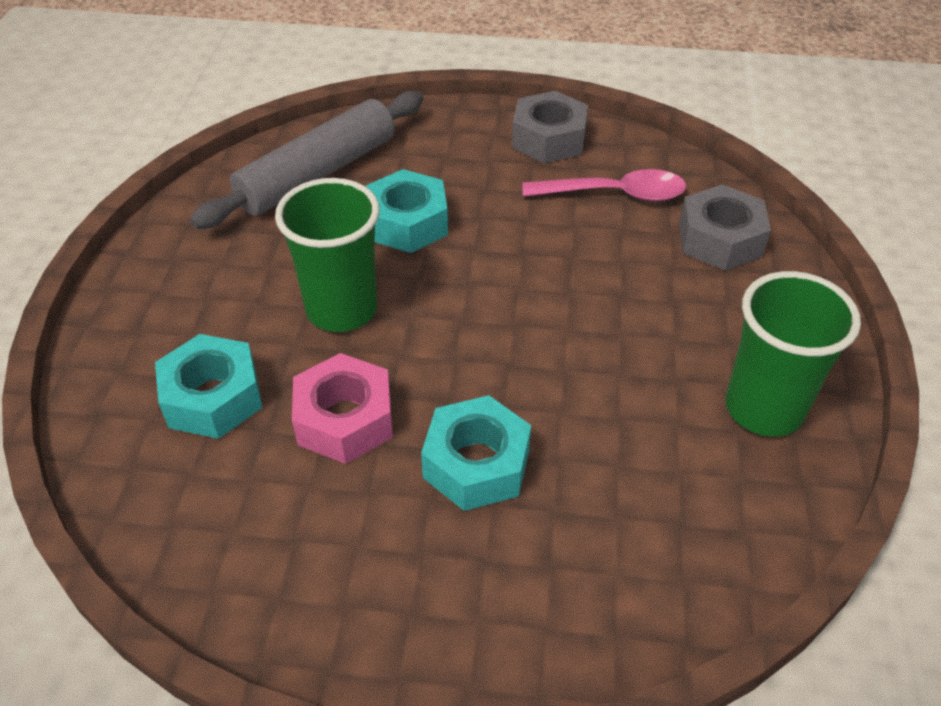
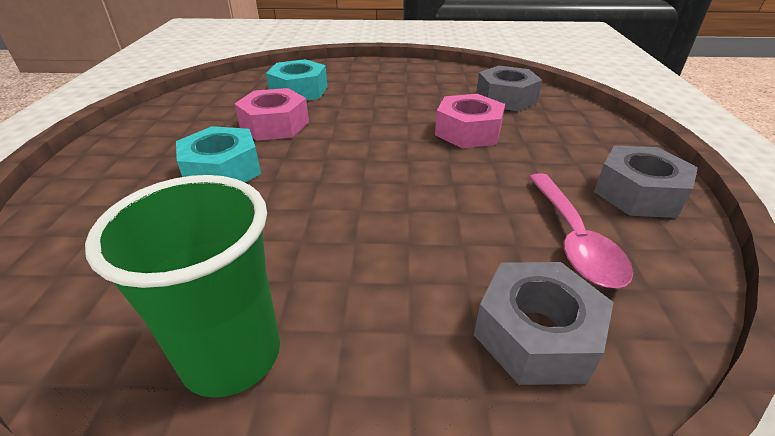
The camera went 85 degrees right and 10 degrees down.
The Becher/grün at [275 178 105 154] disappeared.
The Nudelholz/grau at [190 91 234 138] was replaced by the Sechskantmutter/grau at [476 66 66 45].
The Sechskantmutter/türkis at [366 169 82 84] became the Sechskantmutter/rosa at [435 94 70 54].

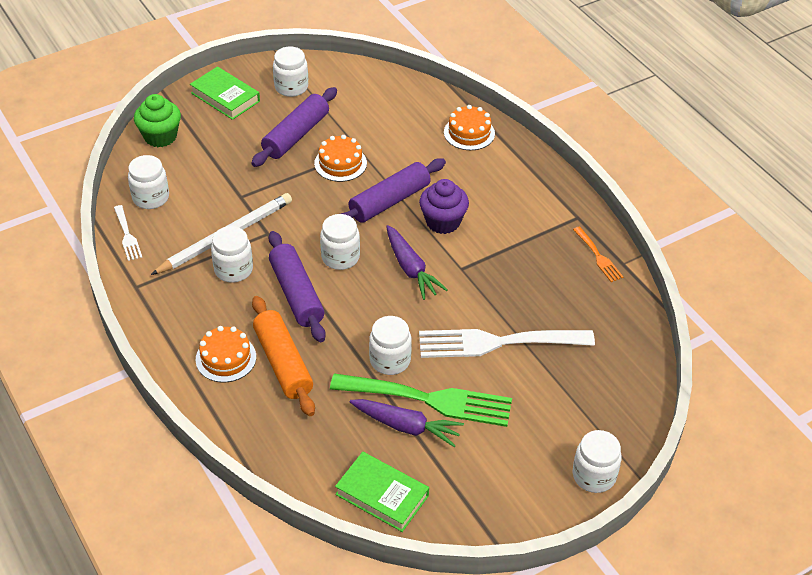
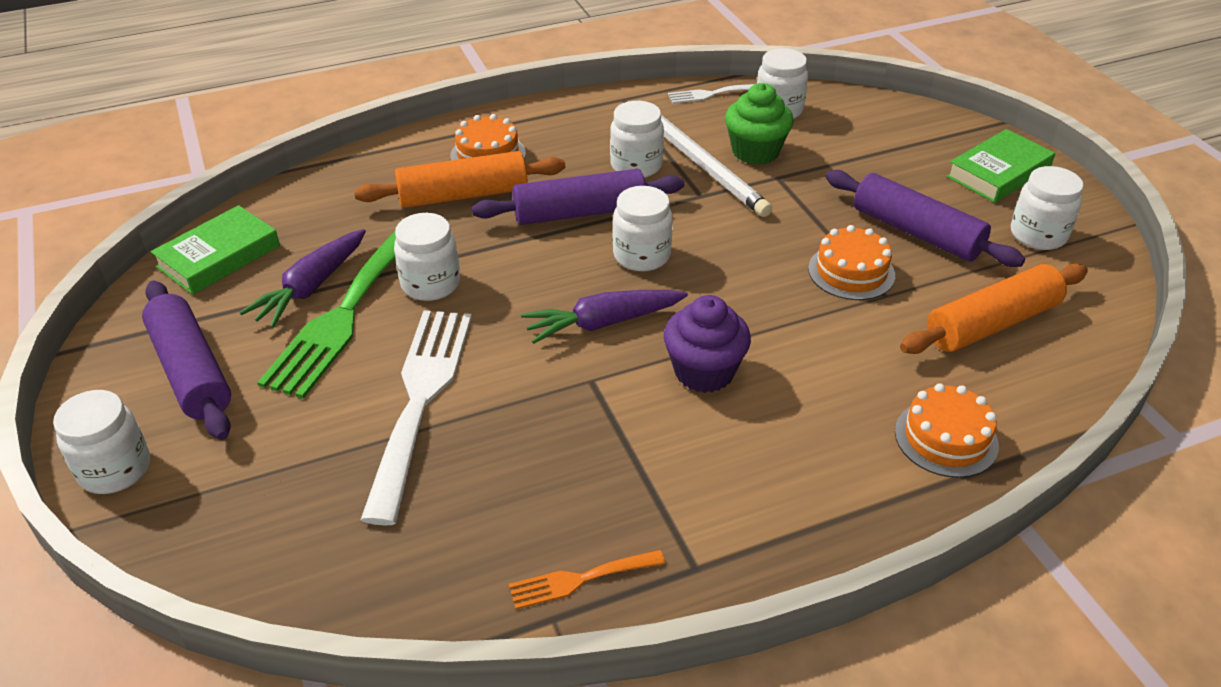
The camera went 100 degrees right and 5 degrees down.
The Nudelholz/orange at [900 264 188 90] appeared.
The Muffin/grün moved from [134 94 47 53] to [725 83 69 82].
The Nudelholz/lila moved from [341 158 105 65] to [142 281 89 159].

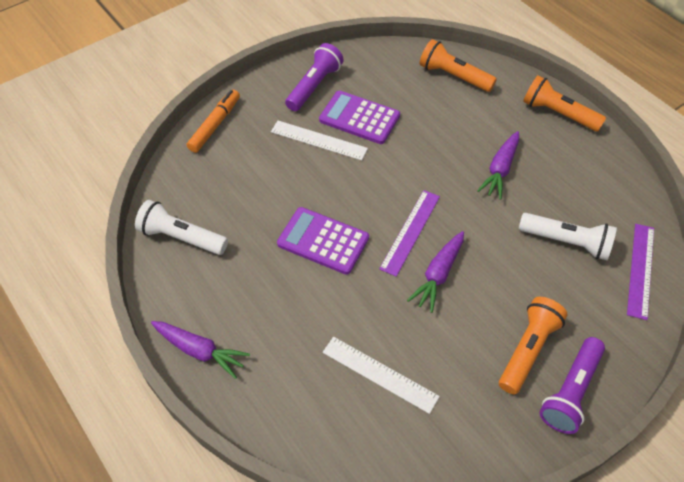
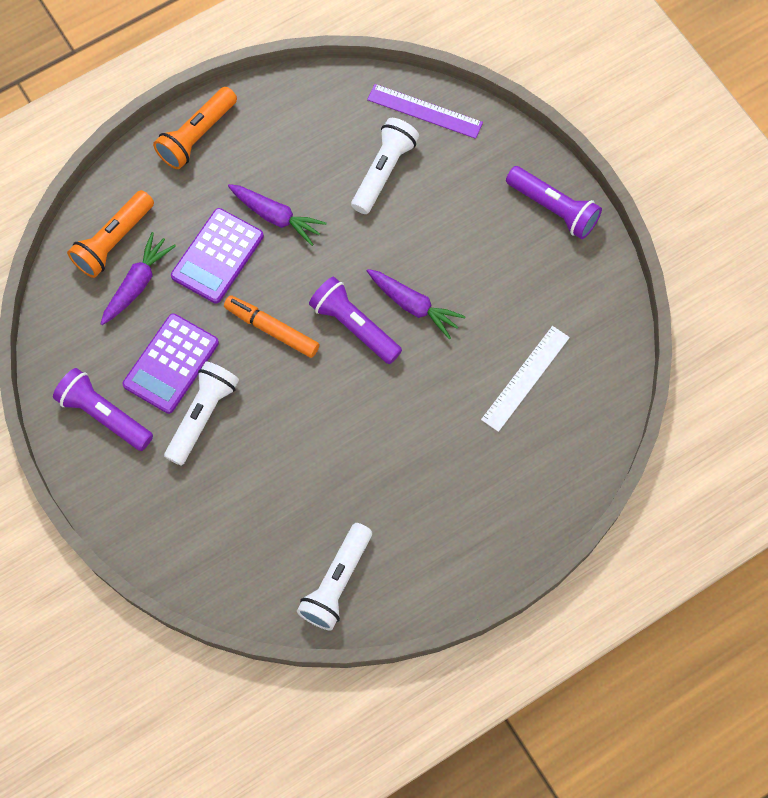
The camera went 85 degrees left and 15 degrees up.
The Taschenlampe/orange at [499 297 69 97] disappeared.
The Karotte/lila moved from [151 321 99 58] to [100 232 76 93].
The Filzstift/orange moved from [187 90 53 63] to [224 295 96 63].
The Taschenrechner/lila moved from [277 207 92 68] to [171 208 93 96].
The Lineal/weiß at [271 121 97 40] was replaced by the Taschenlampe/weiß at [164 361 75 105].
The Lineal/lila at [379 190 61 87] was replaced by the Taschenlampe/lila at [309 277 93 87].

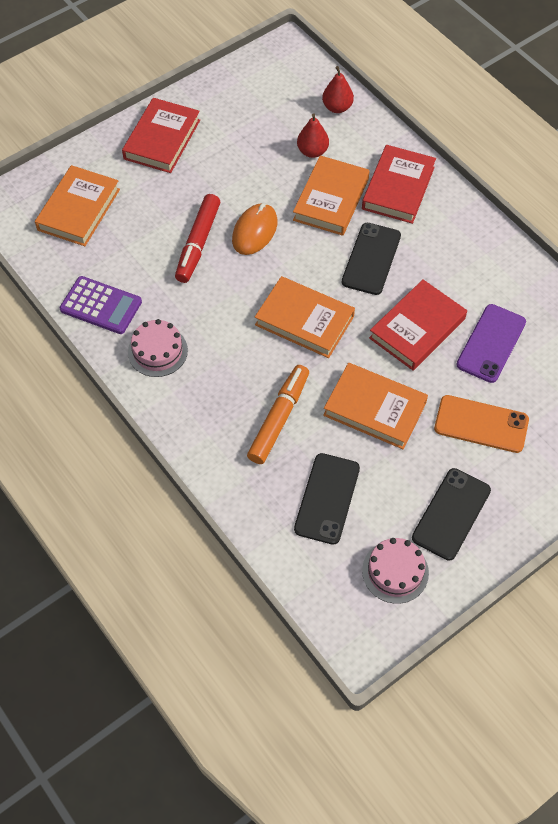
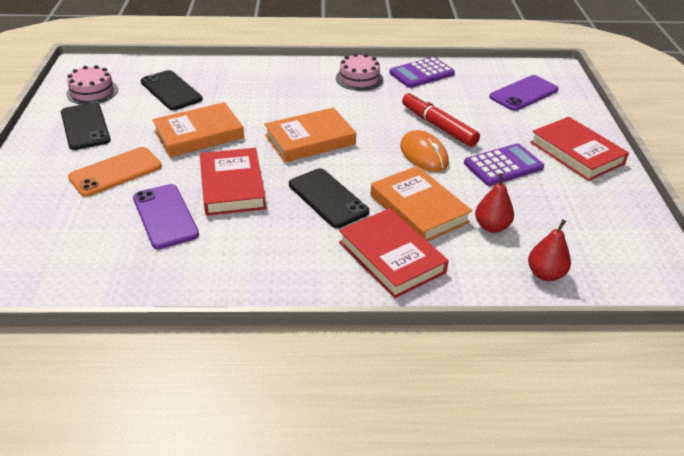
The camera went 125 degrees right and 20 degrees down.
The Filzstift/orange at [247 365 62 99] disappeared.
The Taschenrechner/lila at [464 143 80 43] appeared.
The Buch/orange at [35 165 85 81] was replaced by the Handy/lila at [489 75 70 36].

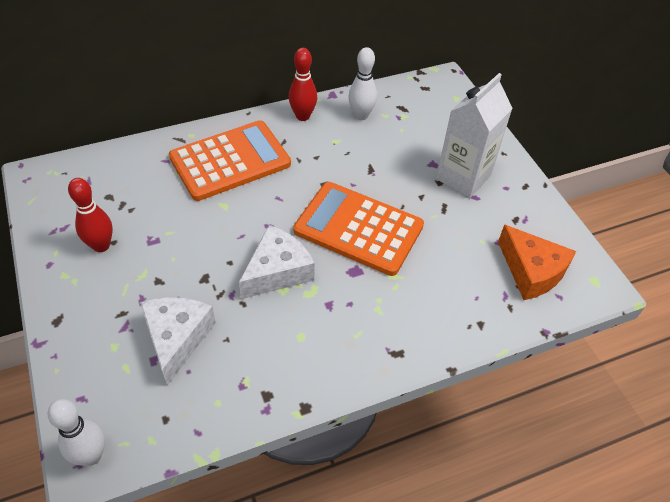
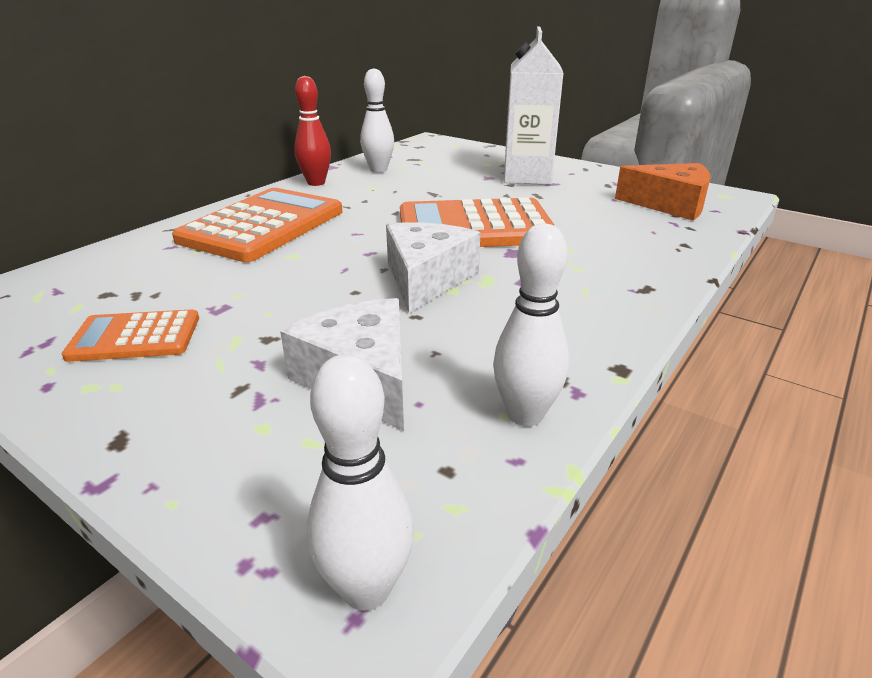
The camera went 30 degrees left and 20 degrees down.
The Bowlingkegel/weiß at [493 223 76 203] appeared.
The Bowlingkegel/rot at [68 178 45 74] was replaced by the Taschenrechner/orange at [62 309 137 53].

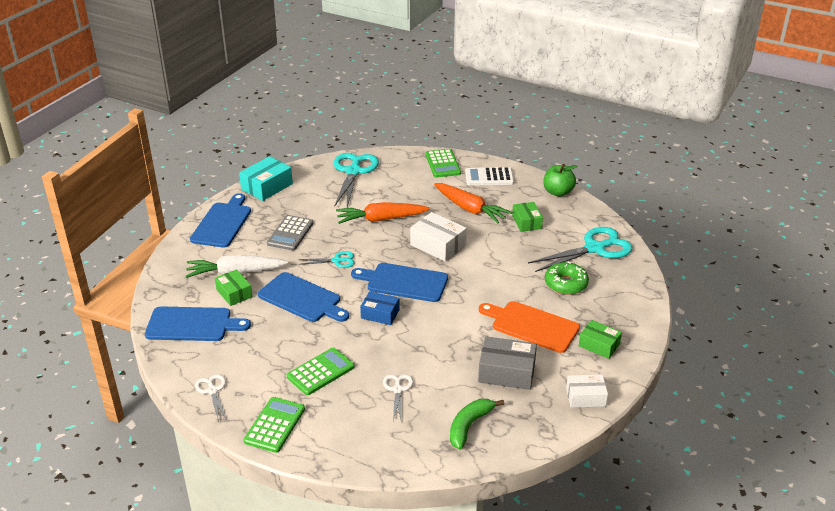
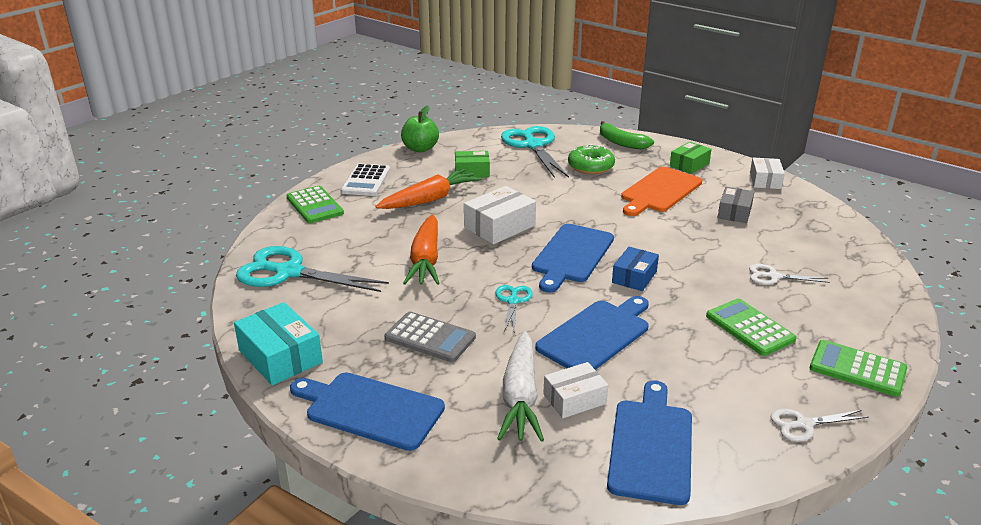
The camera went 80 degrees left and 5 degrees down.
The Banane/grün moved from [450 399 54 51] to [600 121 54 28].
The Schachtel/grün at [215 269 38 37] became the Schachtel/weiß at [543 362 65 56].
The Taschenrechner/grün at [426 149 35 29] turned 60 degrees clockwise.
The Schachtel/grau at [478 336 59 54] changed to 0.66 times the size.

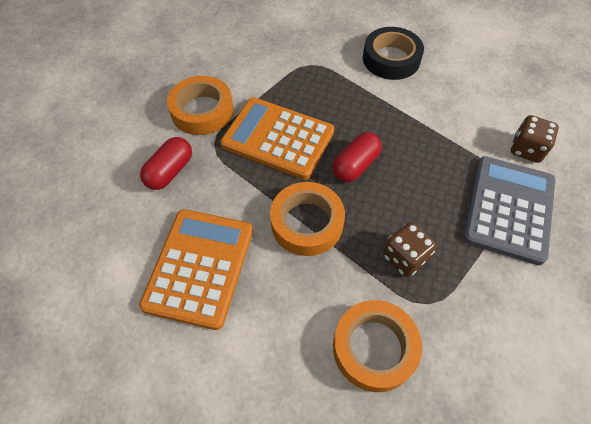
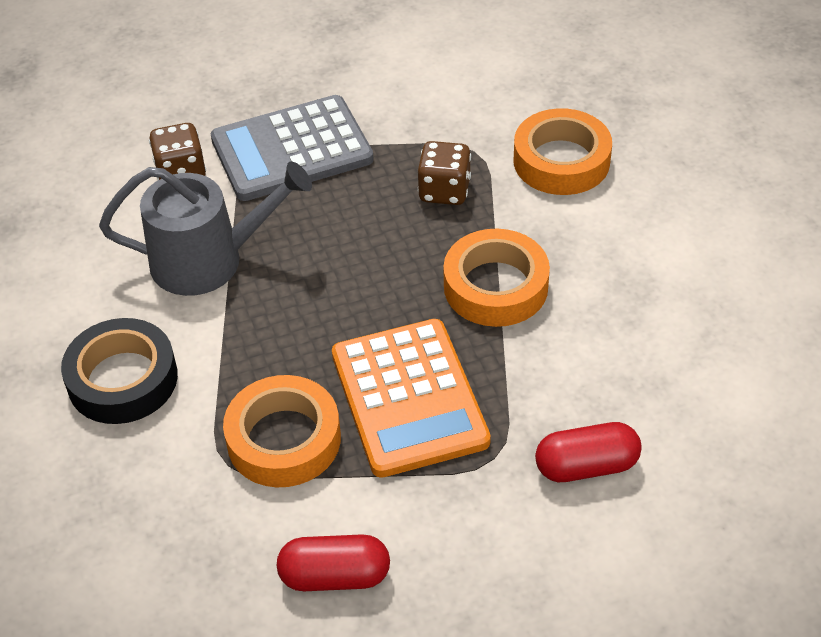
The camera went 130 degrees left and 10 degrees down.
The Taschenrechner/orange at [139 209 114 121] disappeared.
The Gießkanne/grau at [99 162 213 134] appeared.
The Klebeband/orange moved from [167 76 66 59] to [223 375 118 112].
The Kapsel/rot moved from [332 132 50 50] to [277 534 113 57].

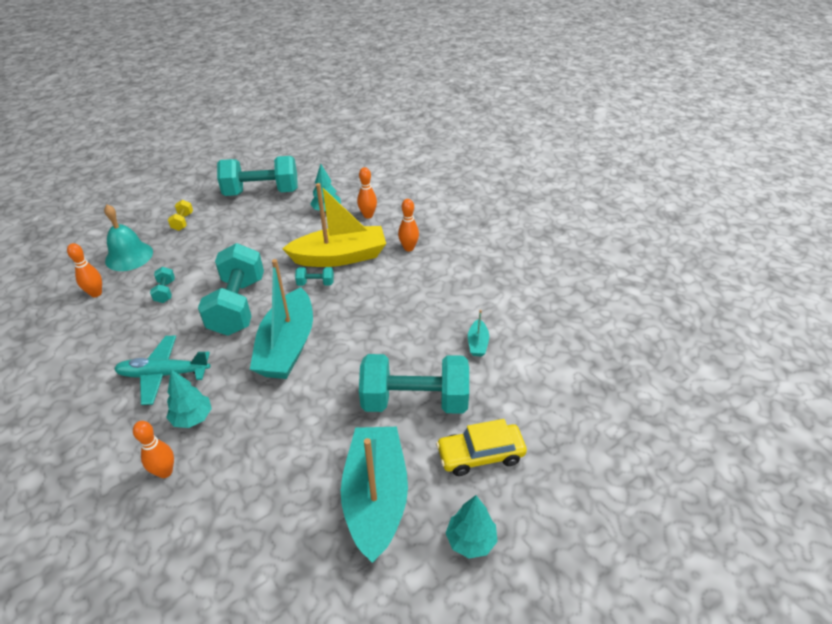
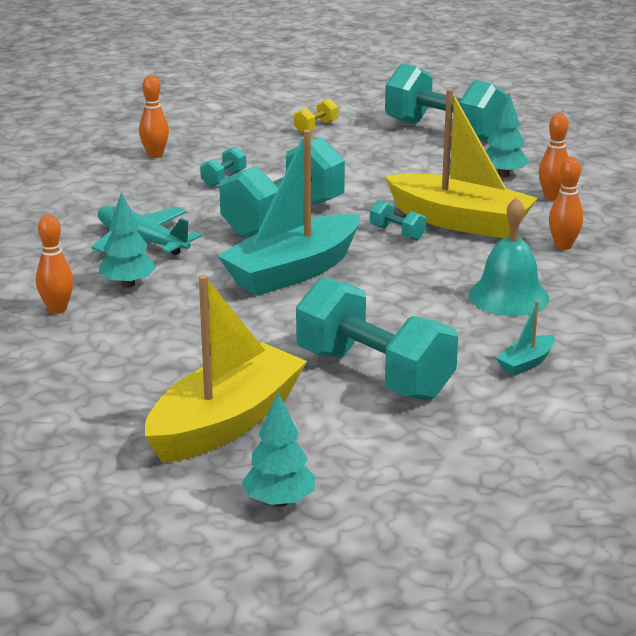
The camera went 40 degrees right and 15 degrees down.
The Auto/gelb at [436 419 91 57] disappeared.
The Glocke/türkis moved from [104 205 49 66] to [469 197 80 119].
The Boot/türkis at [341 427 67 136] became the Boot/gelb at [145 275 162 188].

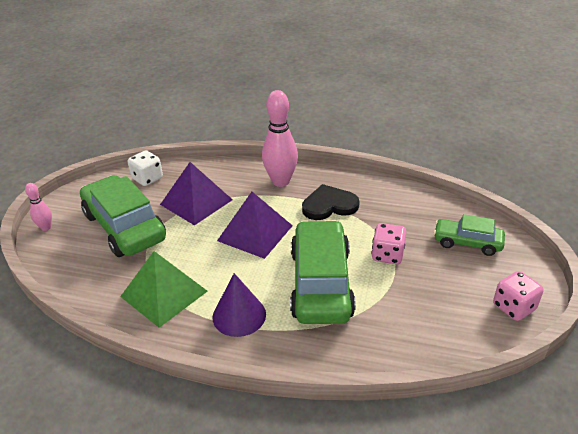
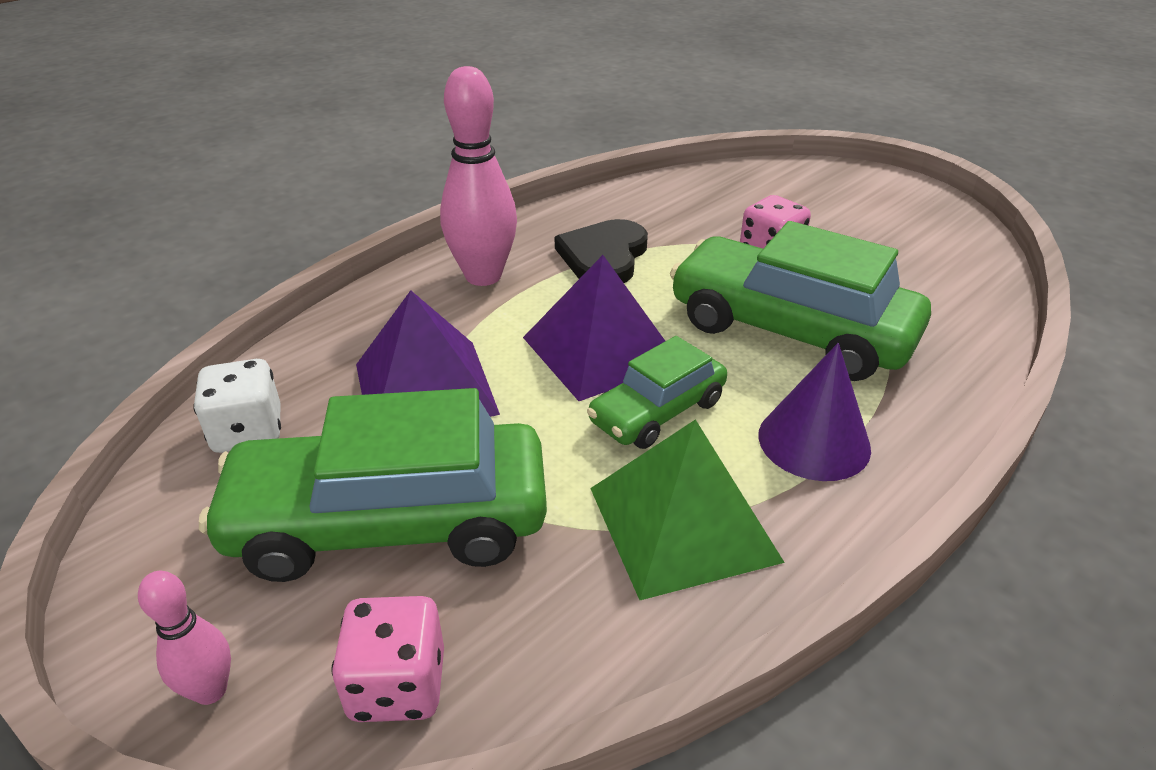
The camera went 60 degrees left and 0 degrees up.
The Auto/grün moved from [434 214 71 42] to [587 336 140 113].
The Spielwürfel/rosa moved from [493 271 51 50] to [331 596 113 126].

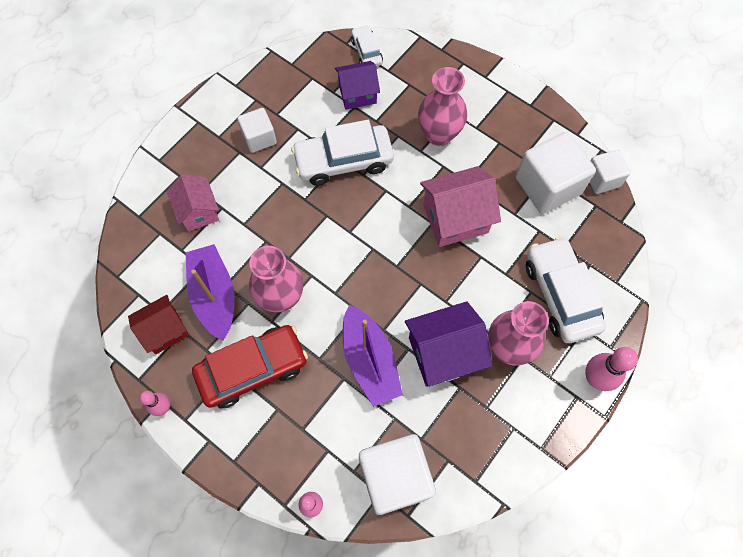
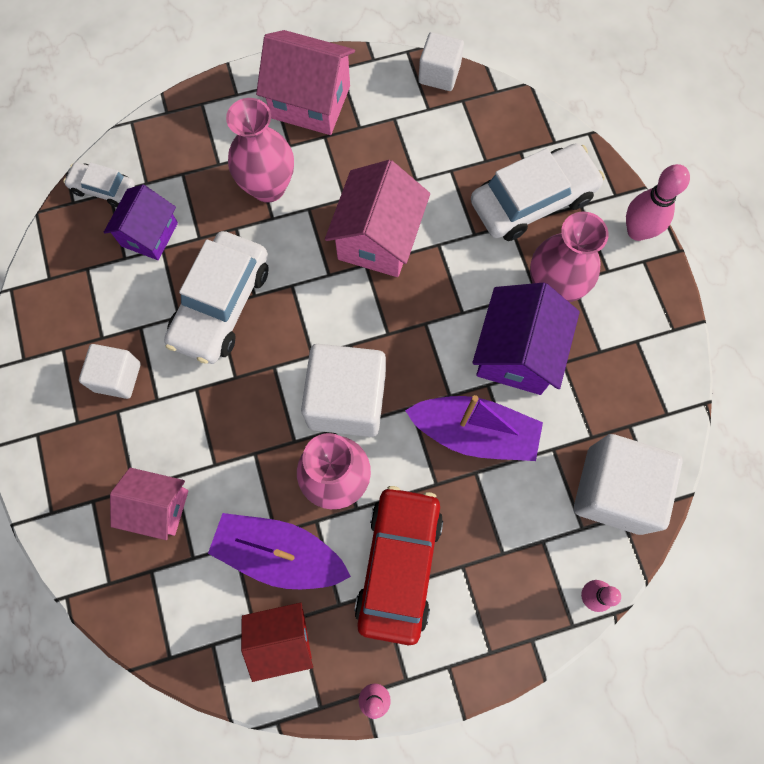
The camera went 55 degrees left and 5 degrees up.
The Haus/rosa at [256 30 99 105] appeared.
The Kubus/weiß moved from [516 132 80 82] to [301 344 85 93].
The Haus/rot at [128 295 61 59] turned 75 degrees clockwise.
The Auto/weiß at [526 236 80 107] turned 135 degrees clockwise.

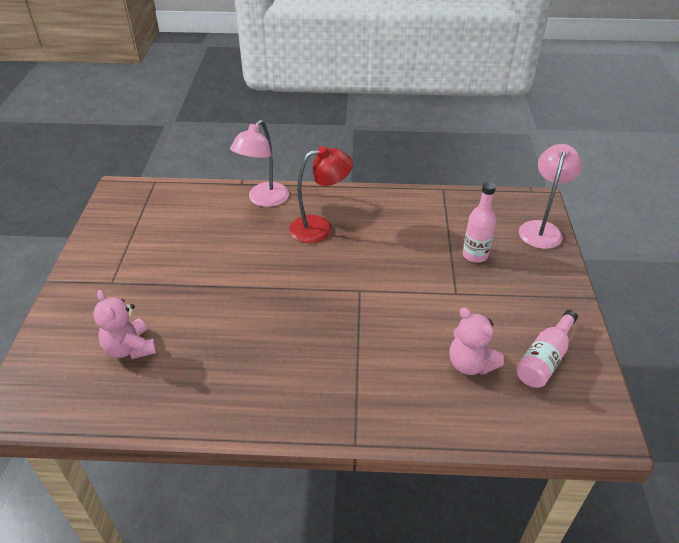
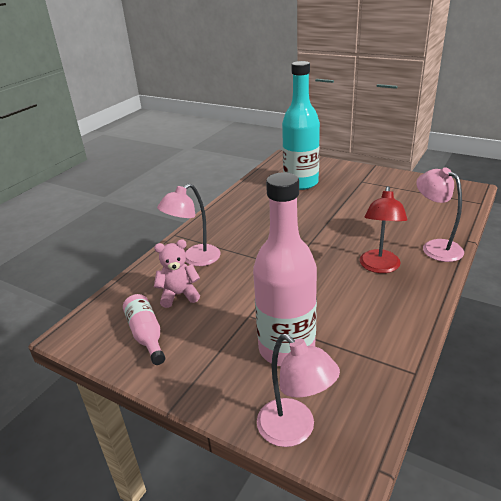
The camera went 120 degrees right and 10 degrees down.
The Lampe/rosa at [157 184 64 82] appeared.
The Teddybär/rosa at [93 290 63 69] was replaced by the Flasche/türkis at [282 61 38 129].
The Flasche/rosa at [463 182 33 81] changed to 1.99 times the size.

